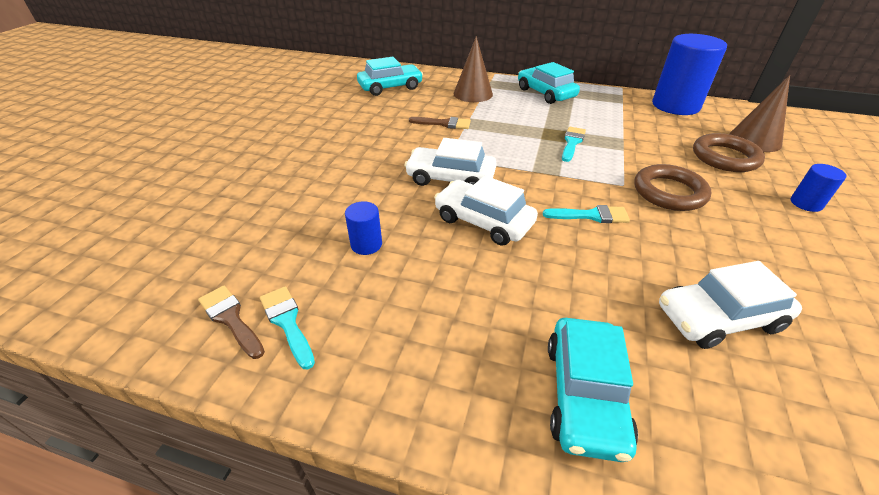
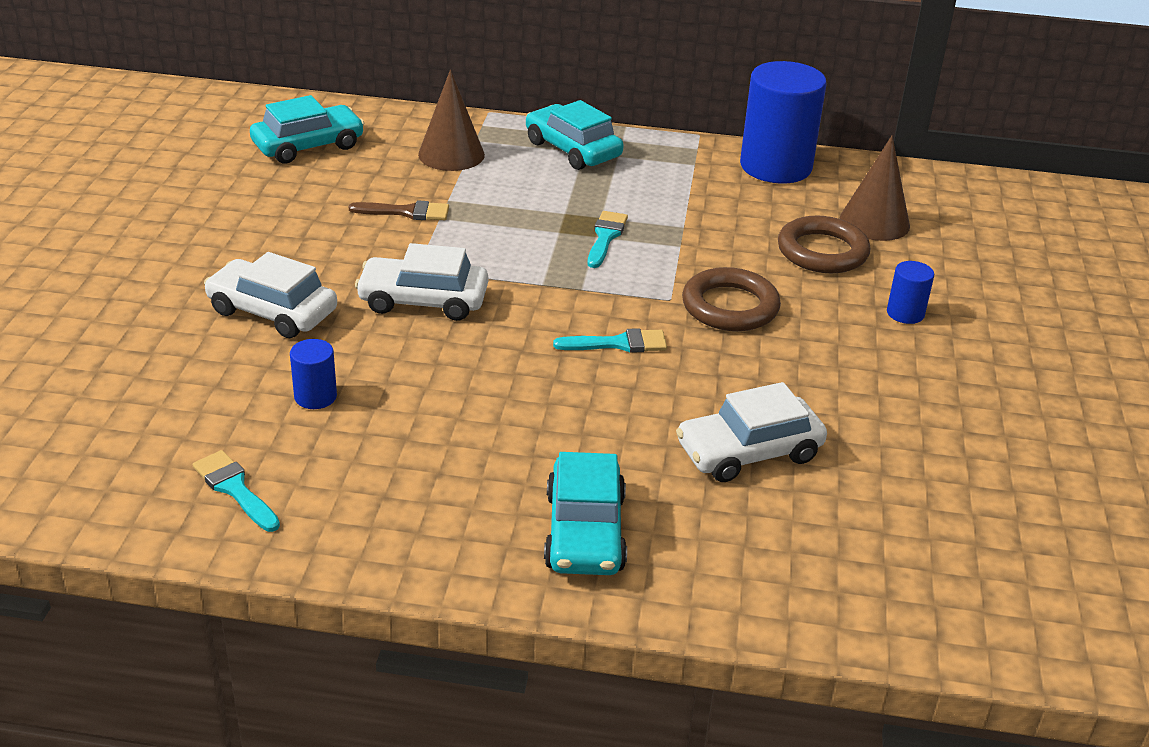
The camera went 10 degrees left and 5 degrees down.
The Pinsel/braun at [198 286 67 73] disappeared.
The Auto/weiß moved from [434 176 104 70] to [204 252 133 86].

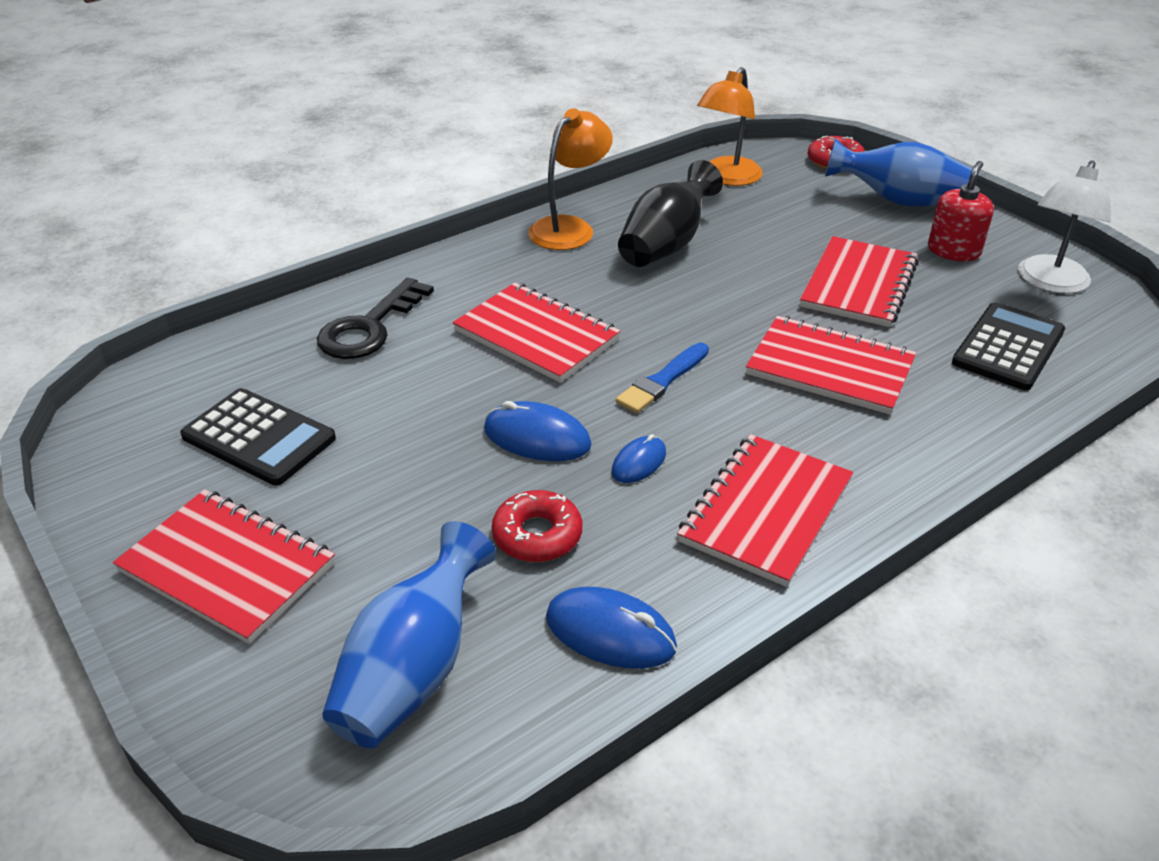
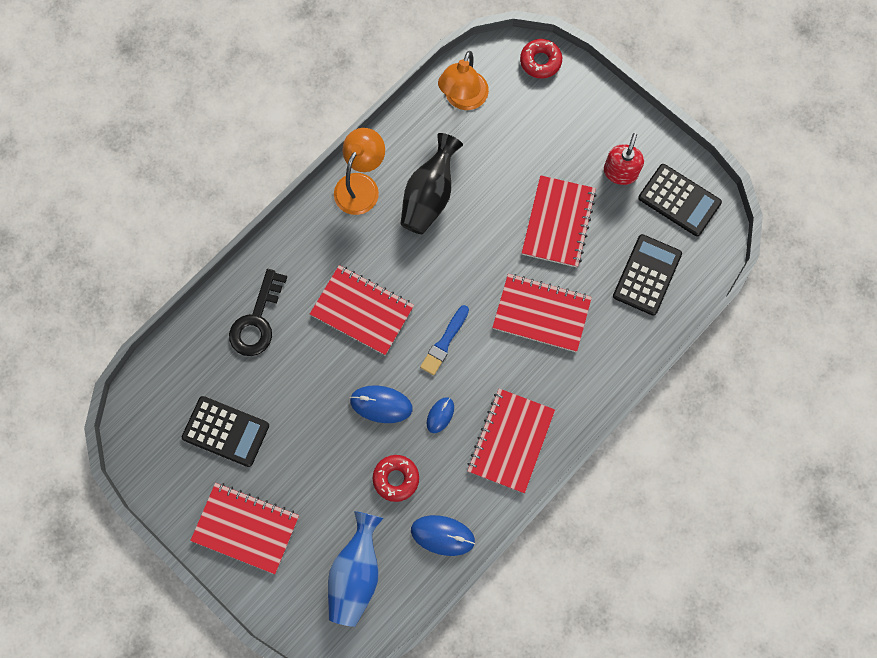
The camera went 10 degrees left and 35 degrees up.
The Vase/blau at [825 138 147 69] disappeared.
The Lampe/weiß at [1018 161 93 133] was replaced by the Taschenrechner/schwarz at [638 164 84 72].

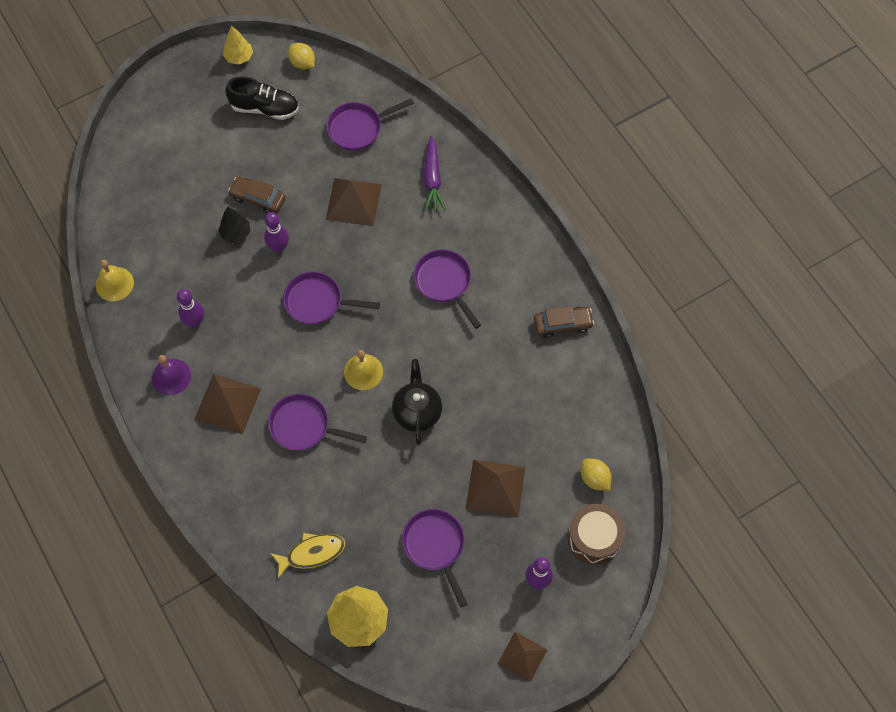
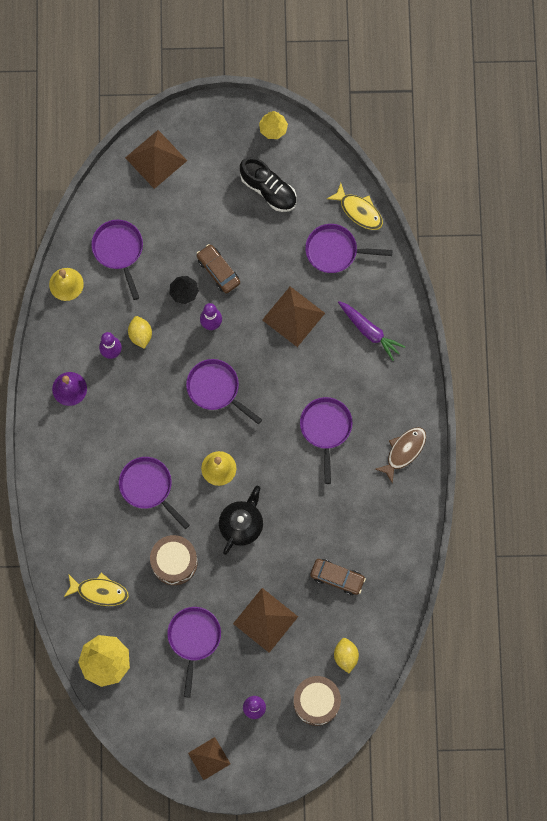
The camera went 30 degrees right and 10 degrees up.
The Pfanne/lila at [91 220 52 80] appeared.
The Trommel/braun at [150 535 48 50] appeared.
The Fisch/gelb at [327 183 56 47] appeared.
The Fisch/braun at [375 427 51 57] appeared.
The Pyramide/braun moved from [194 374 67 61] to [125 130 62 59].
The Zitrone/gelb moved from [288 43 27 26] to [128 316 24 33].
The Auto/braun moved from [534 306 60 32] to [310 559 56 36].
The Karotte/lila at [423 136 23 76] turned 75 degrees counterclockwise.

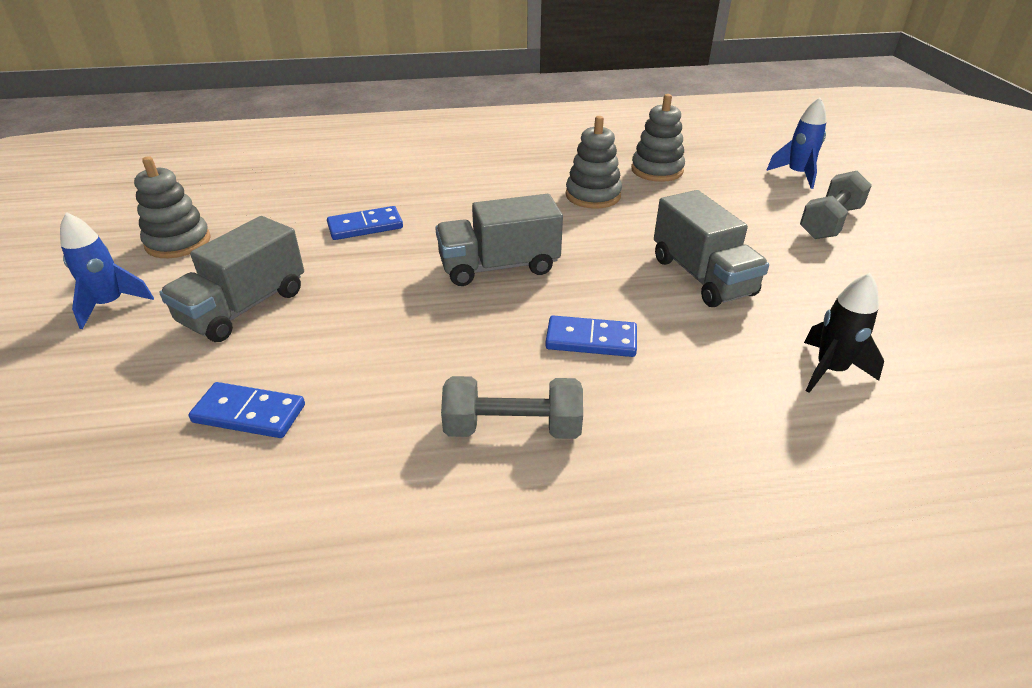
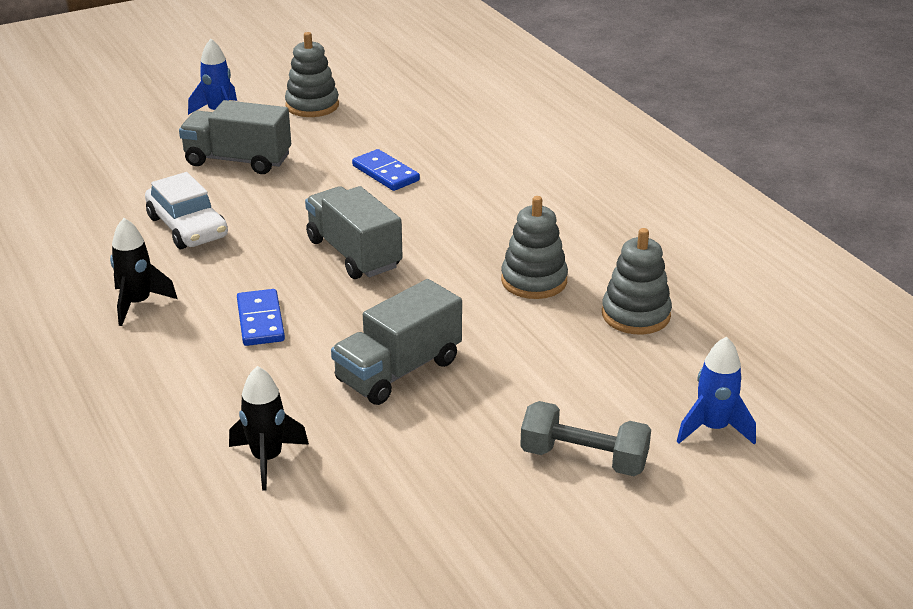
The camera went 70 degrees right and 5 degrees down.
The Dominostein/blau at [189 382 116 56] disappeared.
The Auto/weiß at [145 172 83 77] appeared.
The Hantel/grau at [441 376 142 63] was replaced by the Rakete/schwarz at [110 218 67 108].

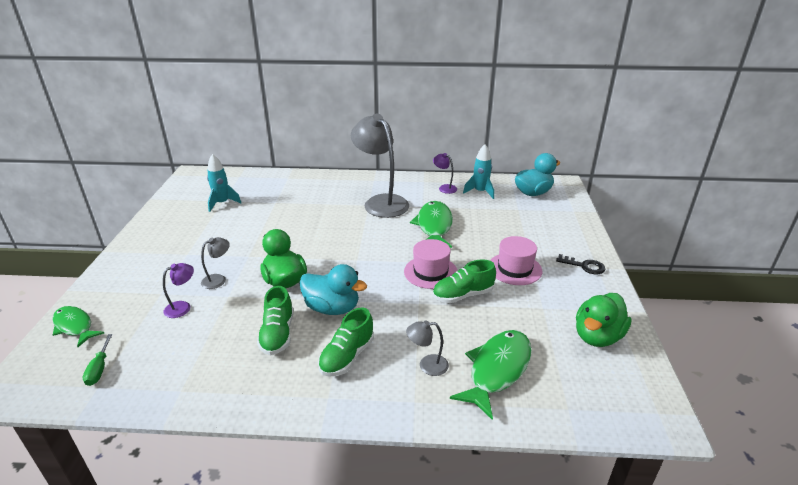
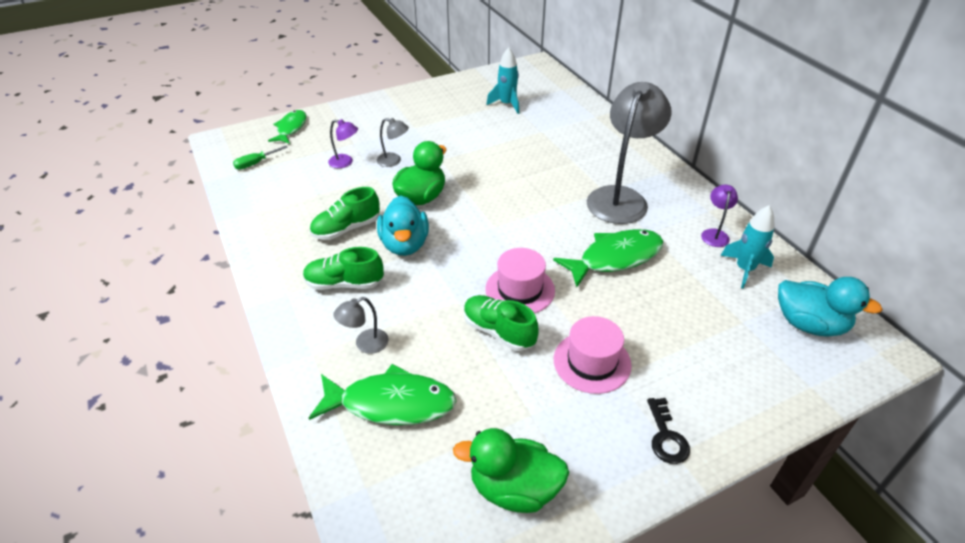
The camera went 60 degrees right and 10 degrees up.
The Lampe/grau at [406 320 43 56] turned 90 degrees counterclockwise.

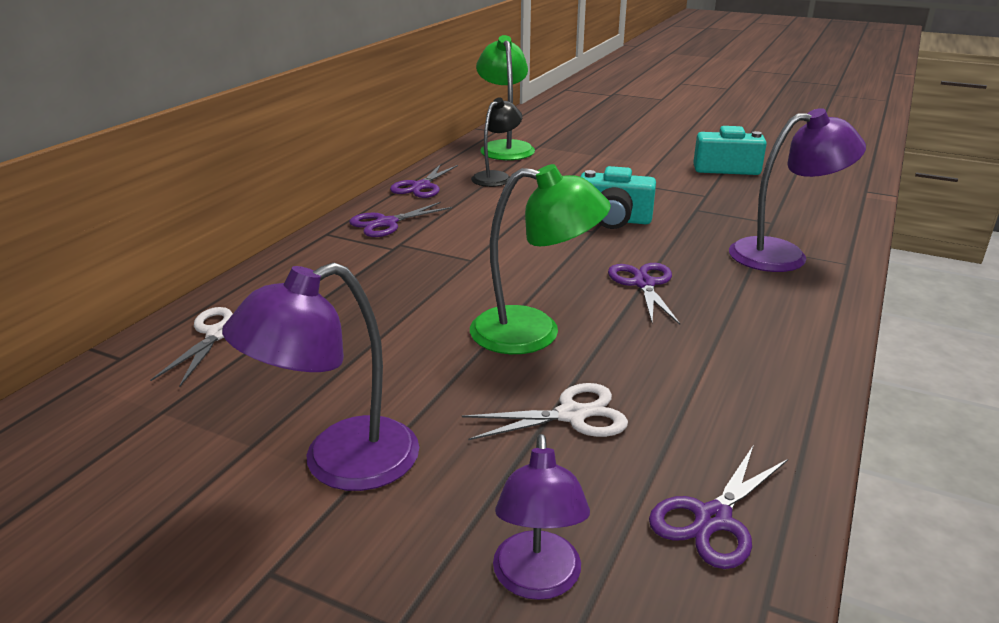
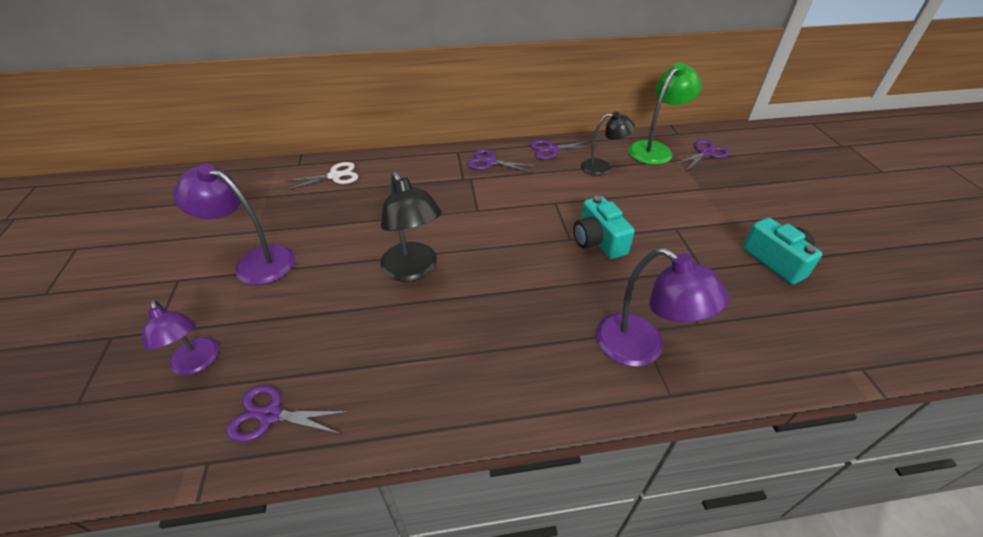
The camera went 55 degrees right and 15 degrees up.
The Schere/weiß at [462 383 166 57] disappeared.
The Schere/lila moved from [608 263 72 62] to [673 139 57 32].
The Lampe/grün at [470 164 141 190] became the Lampe/schwarz at [380 172 62 110].
The Lampe/lila at [493 434 97 166] turned 90 degrees counterclockwise.

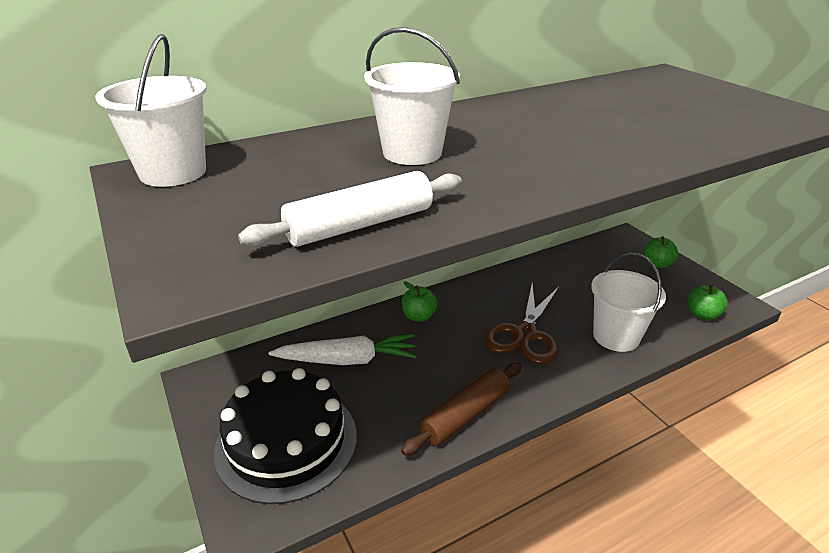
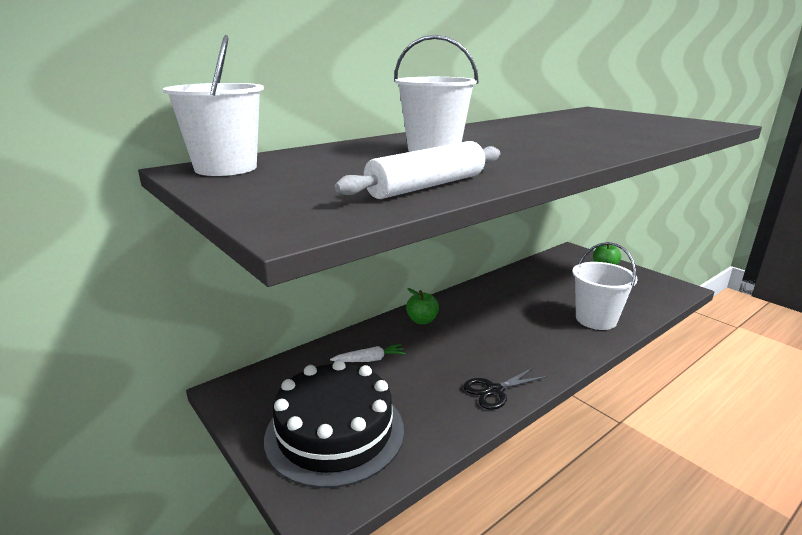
The camera went 10 degrees left and 10 degrees down.
The Schere/braun at [484 283 75 81] disappeared.
The Apfel/grün at [688 285 40 35] disappeared.
The Nudelholz/braun at [401 362 121 94] was replaced by the Schere/schwarz at [463 367 84 43].
The Karotte/weiß at [268 334 149 31] changed to 0.54 times the size.

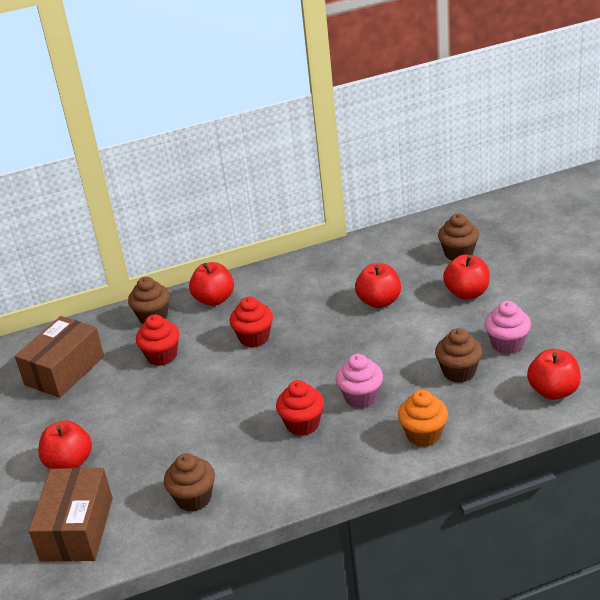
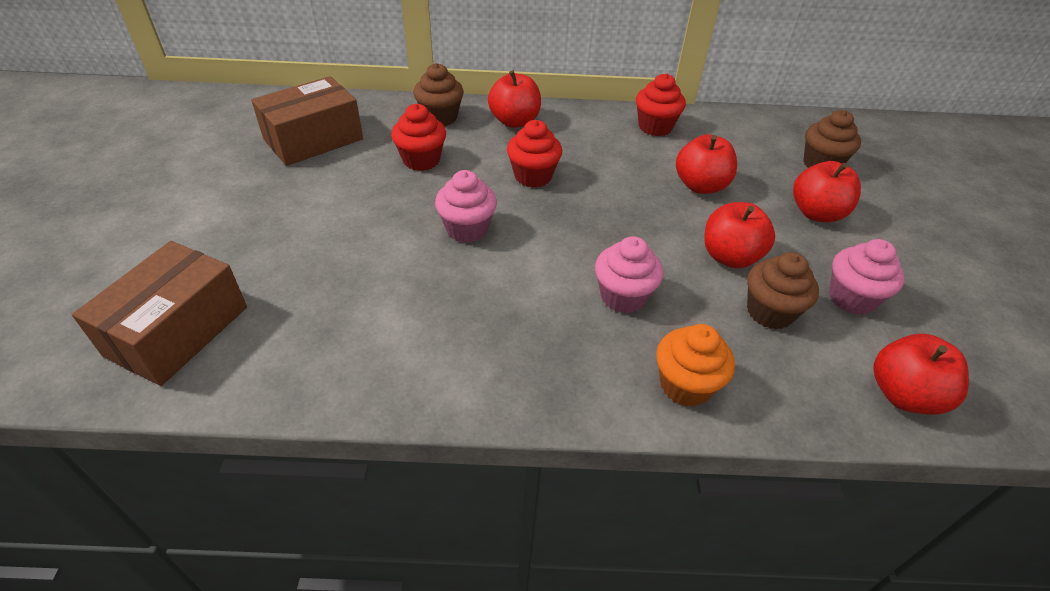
The camera went 15 degrees right and 10 degrees up.
The Muffin/braun at [164 453 51 59] disappeared.
The Muffin/rosa at [435 170 62 73] appeared.
The Apfel/rot moved from [38 420 54 49] to [704 202 71 66].
The Muffin/rot moved from [276 380 48 56] to [636 73 50 63].

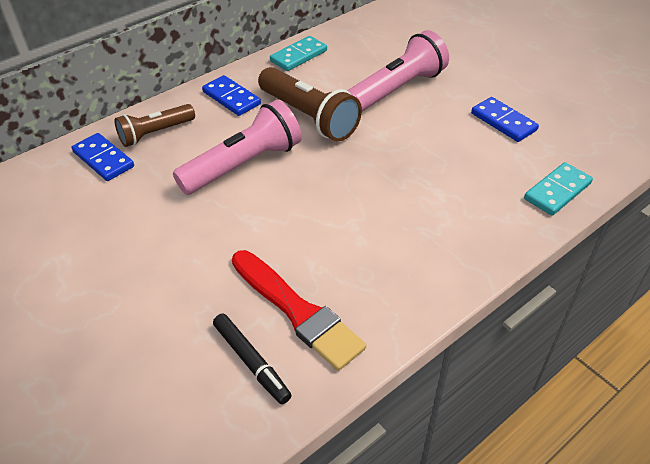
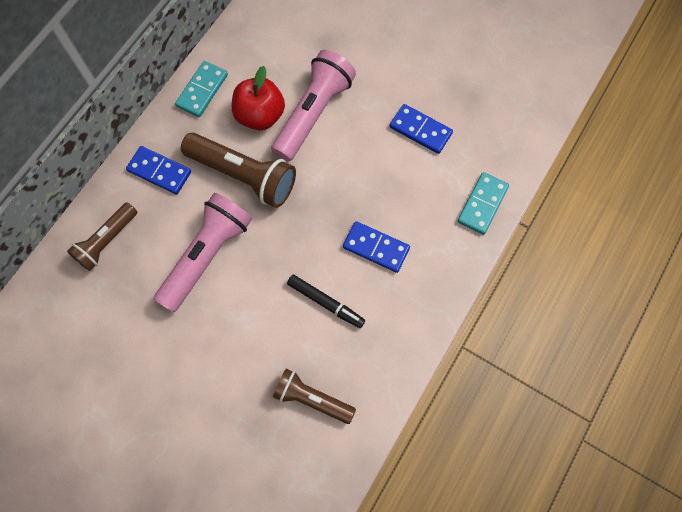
The camera went 20 degrees left and 25 degrees up.
The Apfel/rot at [232 66 53 64] appeared.
The Dominostein/blau moved from [72 133 62 48] to [343 221 67 52].
The Filzstift/schwarz moved from [213 314 79 90] to [287 275 78 53].
The Pinsel/rot at [232 250 134 121] was replaced by the Taschenlampe/braun at [273 369 83 55].

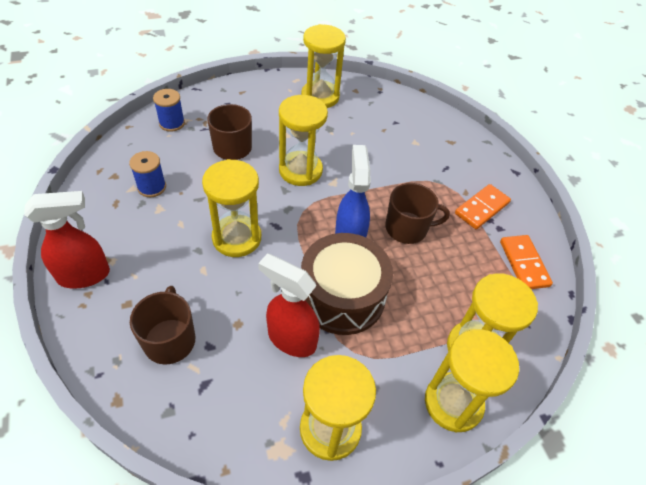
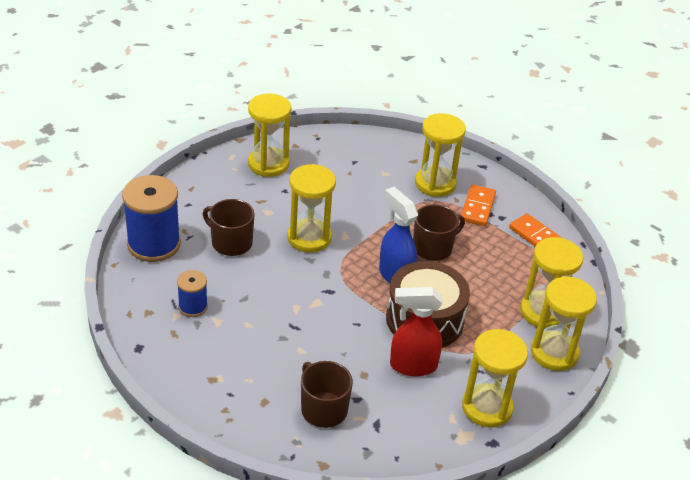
The camera went 30 degrees left and 10 degrees down.
The Sprühflasche/rot at [24 191 86 97] disappeared.
The Sanduhr/gelb moved from [202 159 59 98] to [415 113 51 84].
The Garnrolle/blau at [153 89 32 43] changed to 1.92 times the size.

